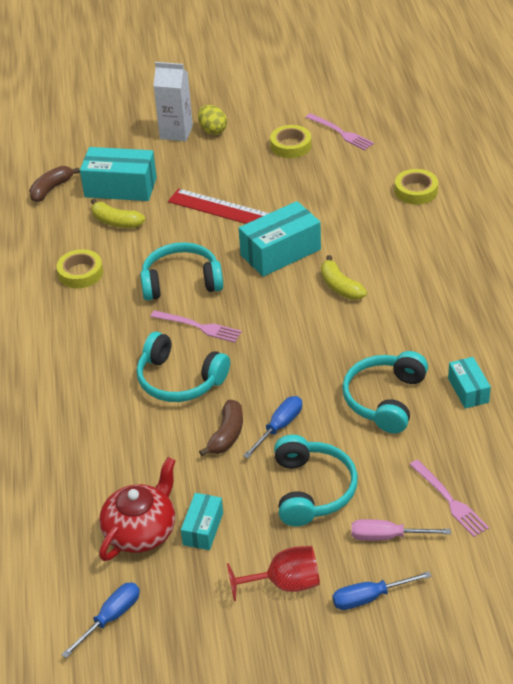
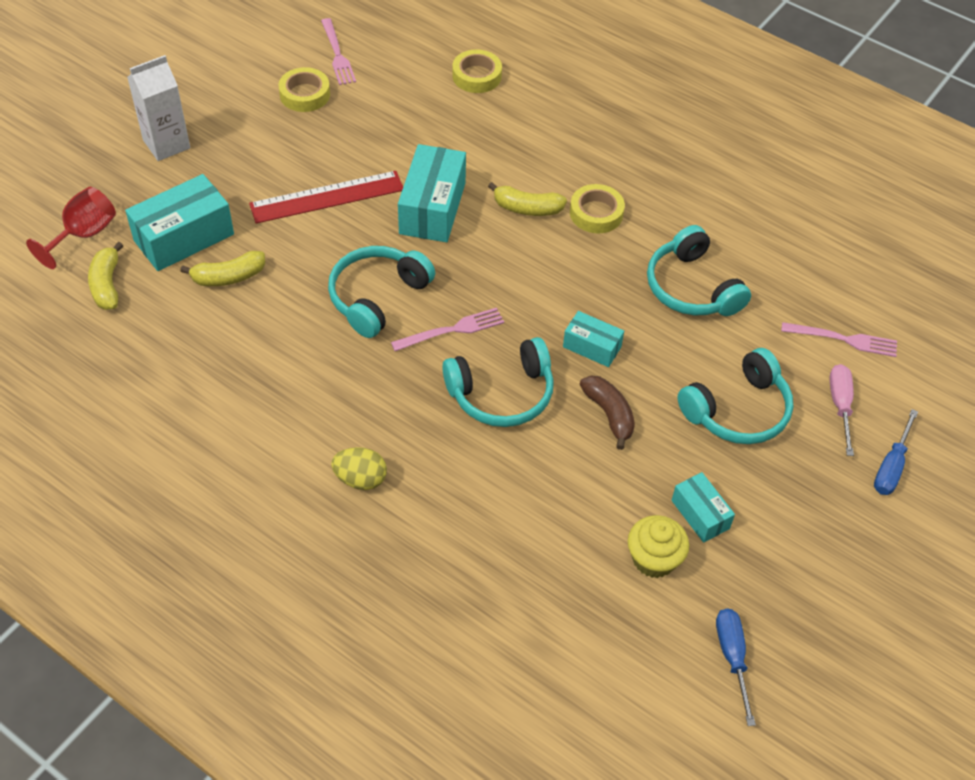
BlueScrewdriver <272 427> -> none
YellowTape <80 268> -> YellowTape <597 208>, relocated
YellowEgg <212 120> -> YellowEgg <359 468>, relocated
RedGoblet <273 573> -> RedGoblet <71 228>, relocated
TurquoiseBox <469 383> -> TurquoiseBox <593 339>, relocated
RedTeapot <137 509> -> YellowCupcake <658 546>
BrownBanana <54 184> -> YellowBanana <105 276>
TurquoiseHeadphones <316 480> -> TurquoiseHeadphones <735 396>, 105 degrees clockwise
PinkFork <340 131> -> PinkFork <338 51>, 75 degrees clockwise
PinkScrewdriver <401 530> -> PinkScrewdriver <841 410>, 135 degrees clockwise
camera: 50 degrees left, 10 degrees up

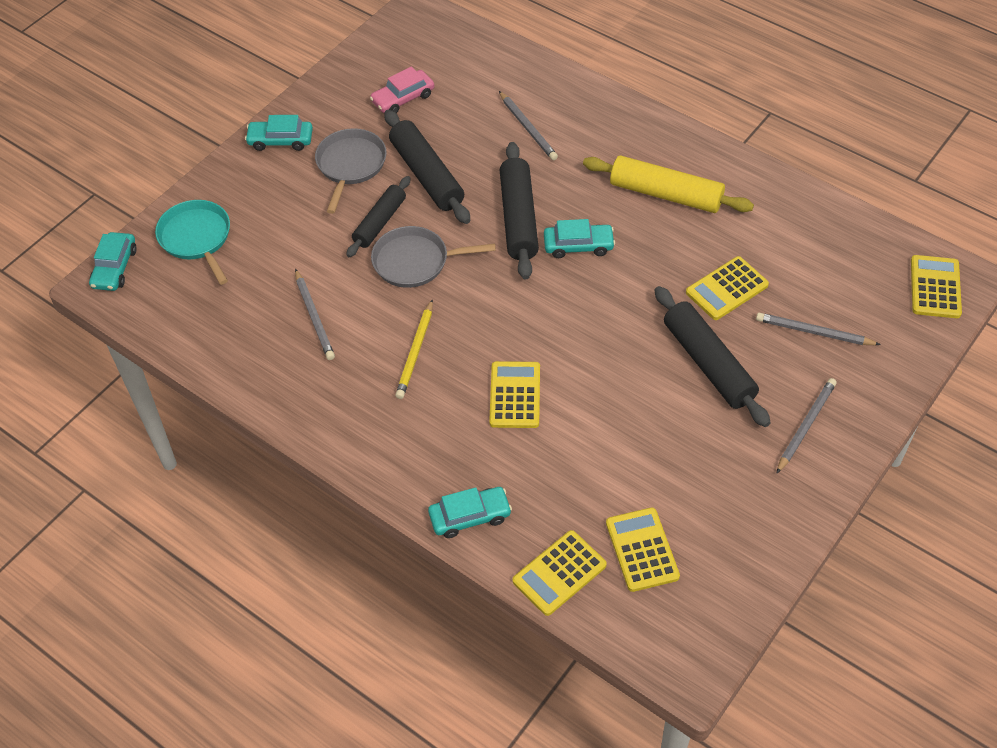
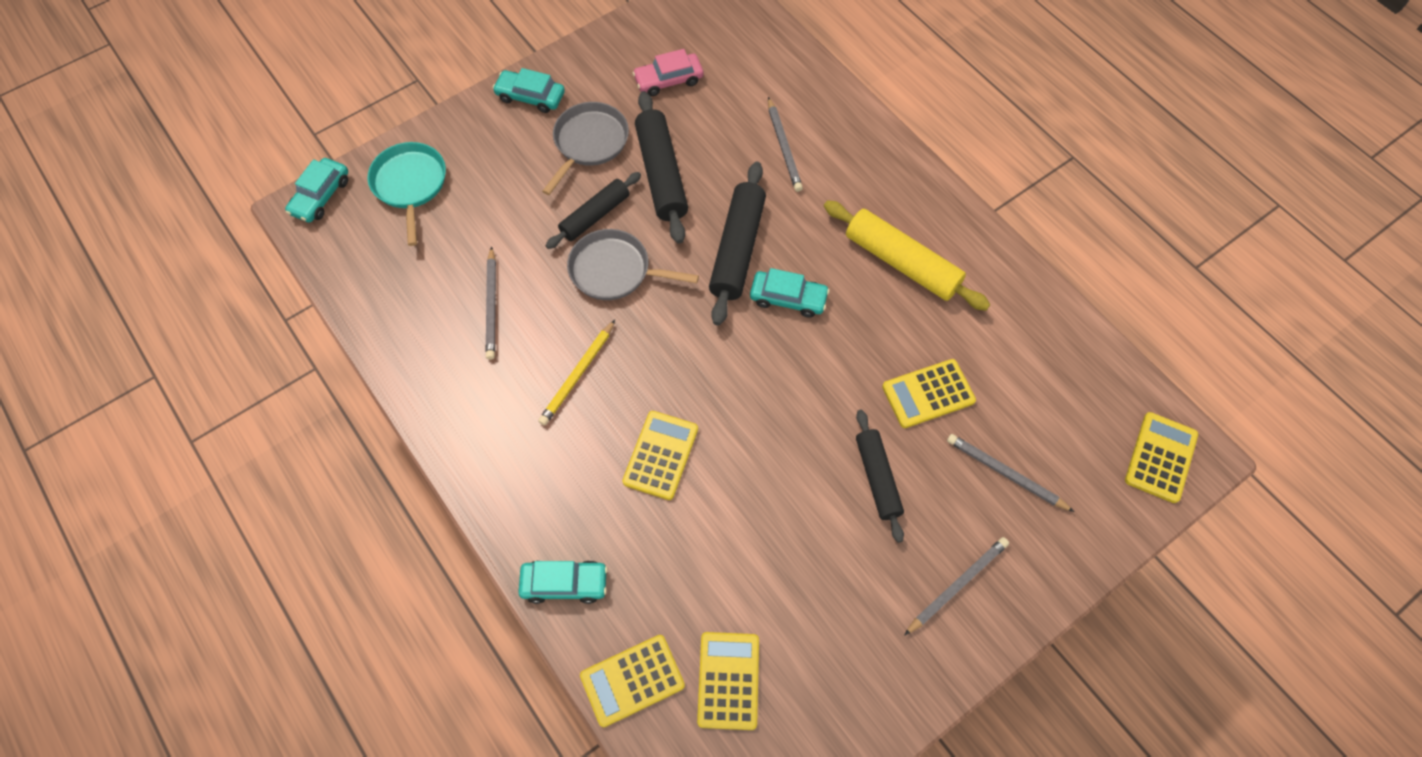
BlackRollingPin <712 356> -> BlackRollingPin <880 476>, x0.66
camera: 15 degrees right, 10 degrees up

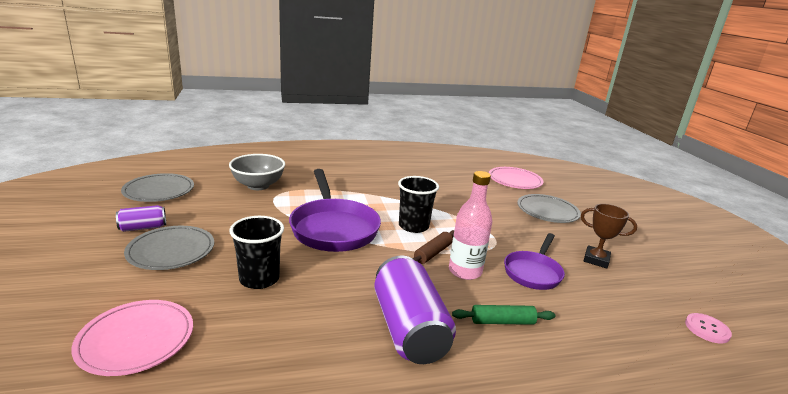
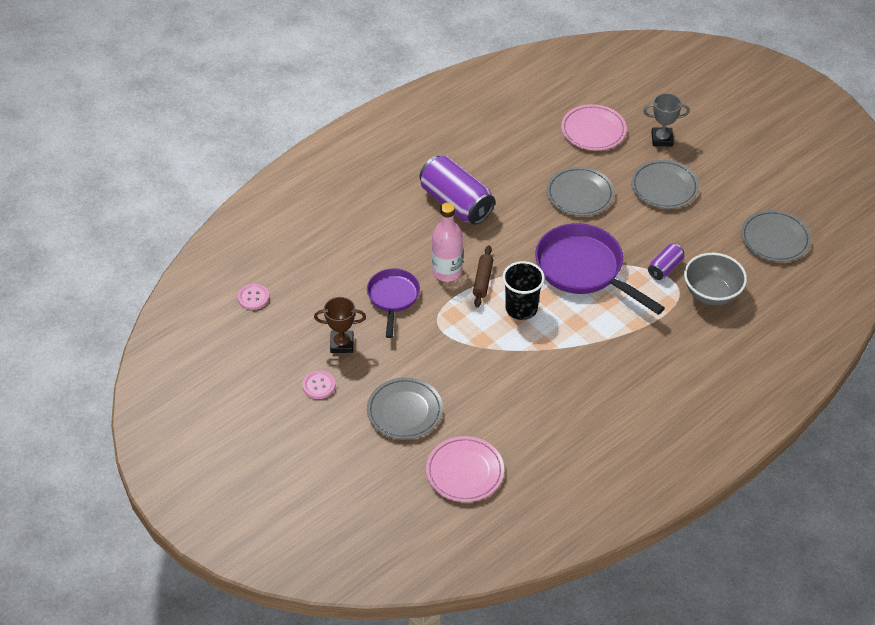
GreenRollingPin <503 315> -> none
none -> PinkButton <319 384>
none -> GreyTrophy <666 119>
PurpleCan <141 218> -> PurpleCan <666 262>, relocated
BlackCup <256 252> -> GreyPlate <580 191>
camera: 155 degrees right, 25 degrees up

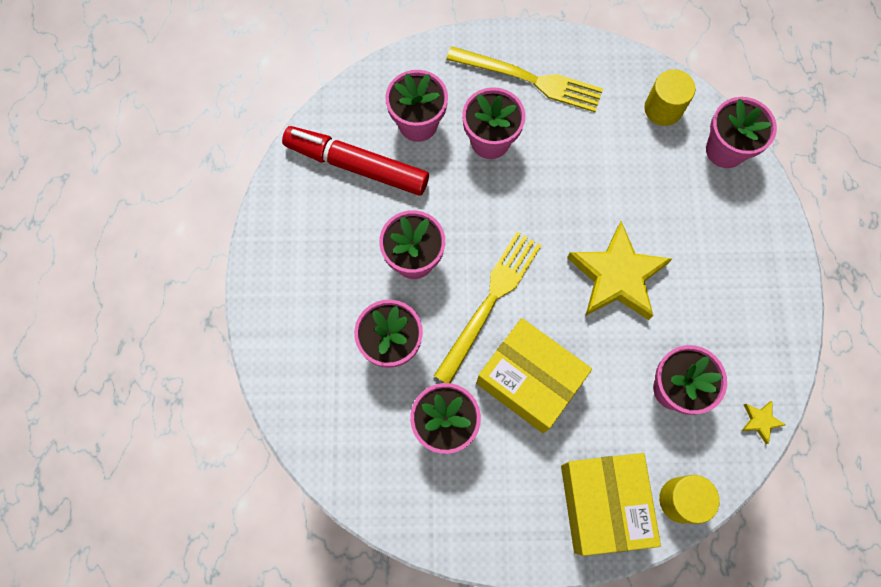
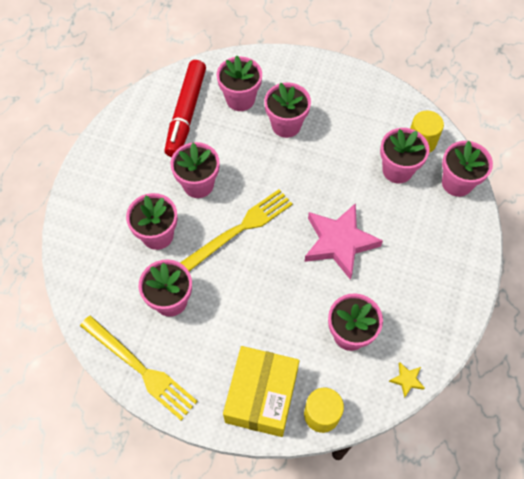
YellowBox <534 376> -> none
none -> PinkFlowerPot <405 155>
YellowFork <524 79> -> YellowFork <139 367>, relocated
YellowStar <619 270> -> PinkStar <343 241>
RedMarker <355 161> -> RedMarker <185 108>, 120 degrees counterclockwise
camera: 20 degrees right, 10 degrees down

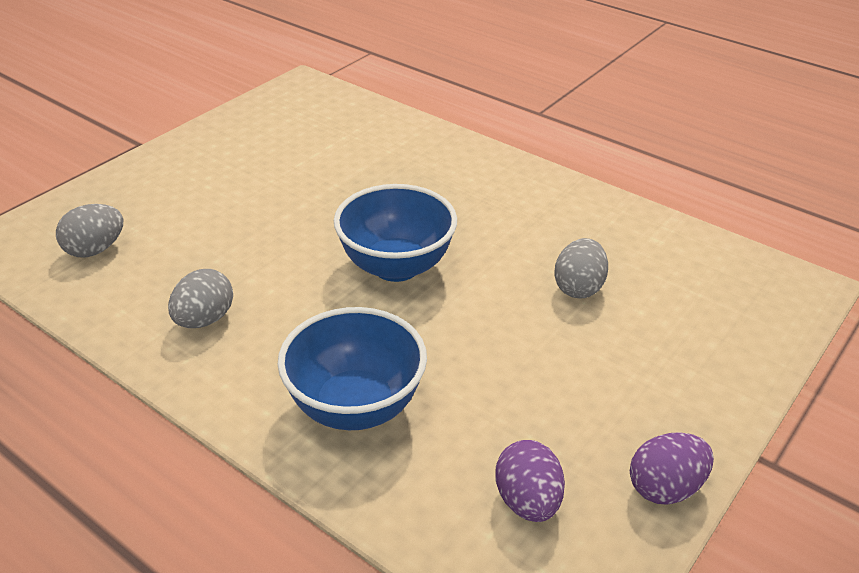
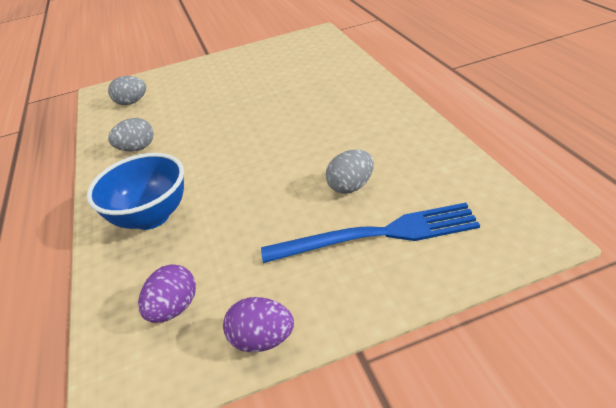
BlueBowl <395 233> -> none
none -> BlueFork <370 233>
camera: 40 degrees right, 0 degrees up

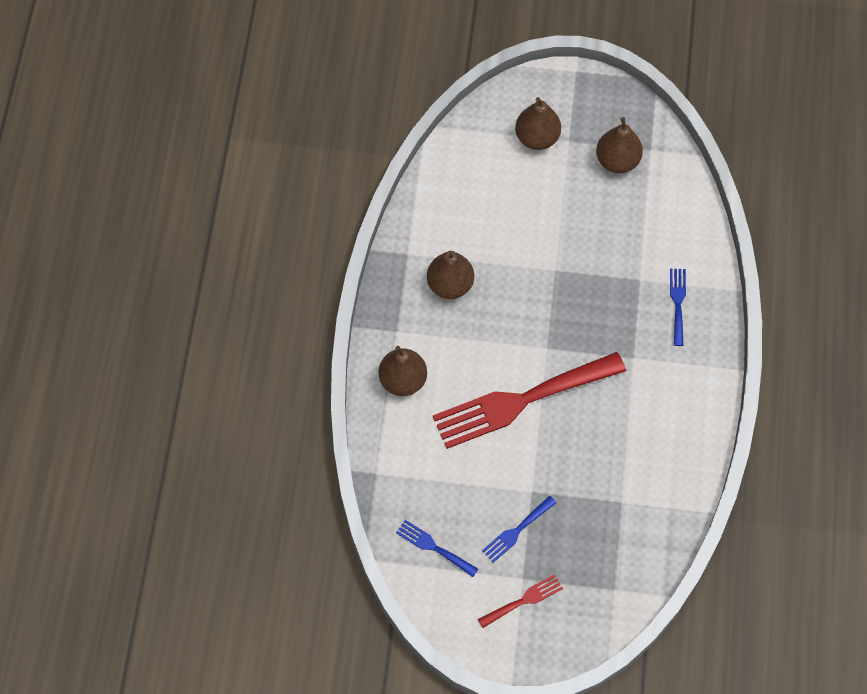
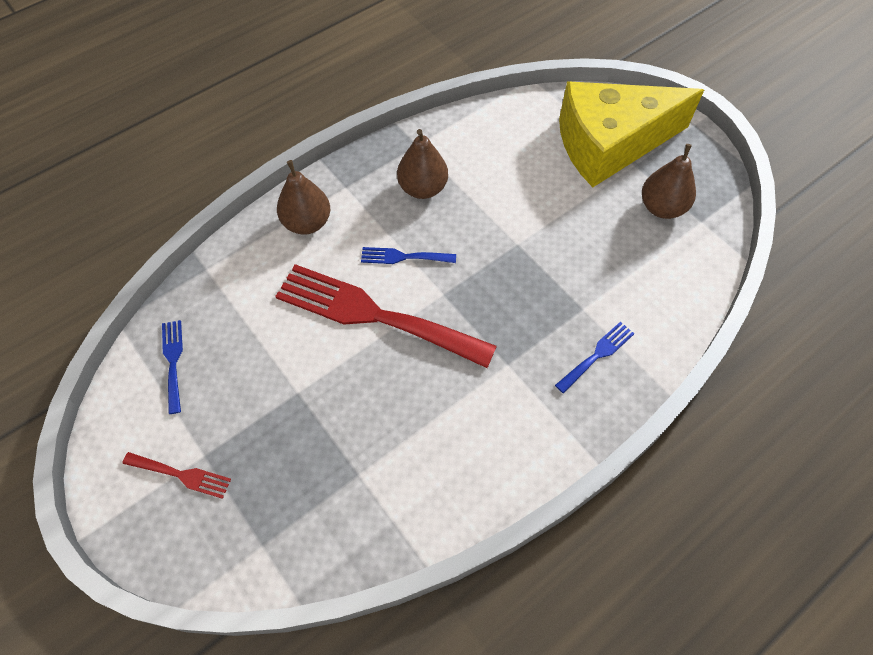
BlueFork <519 529> -> BlueFork <408 255>, relocated
BrownPear <538 123> -> YellowCheese <631 134>
camera: 45 degrees right, 5 degrees down

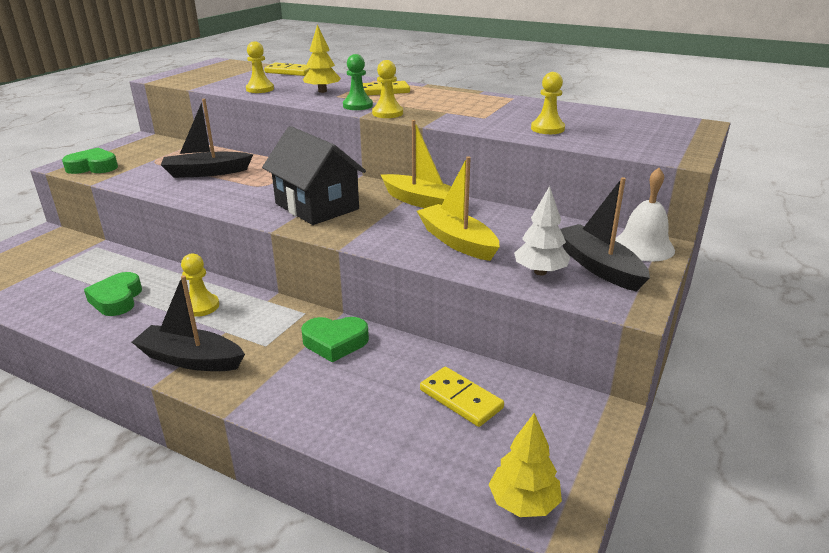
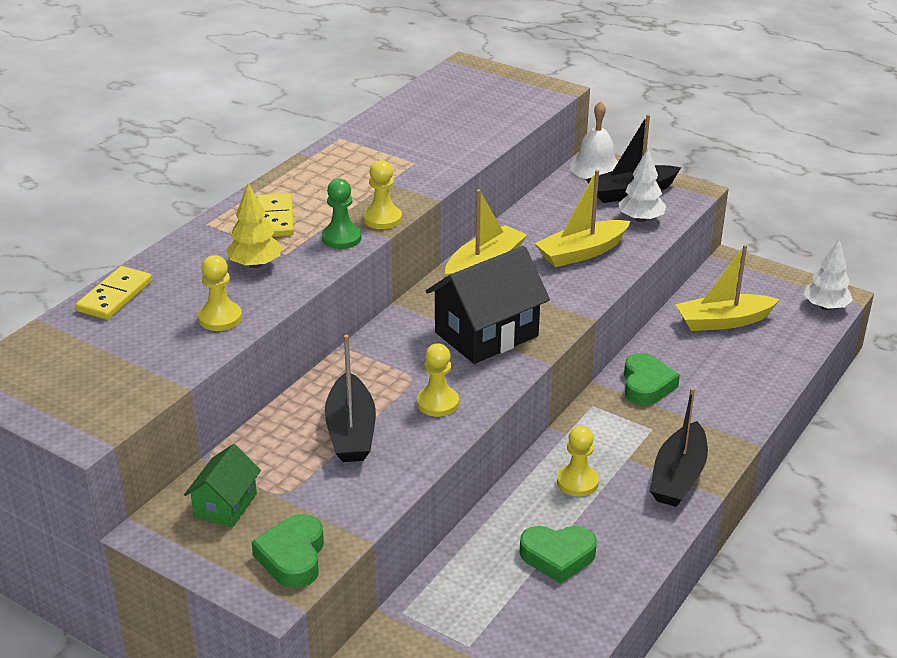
none -> GreenHouse <222 486>
YellowPawn <548 103> -> YellowPawn <438 380>, relocated
YellowDomino <462 397> -> YellowBoat <727 288>
YellowTree <525 465> -> WhiteTree <828 274>
camera: 85 degrees left, 5 degrees up

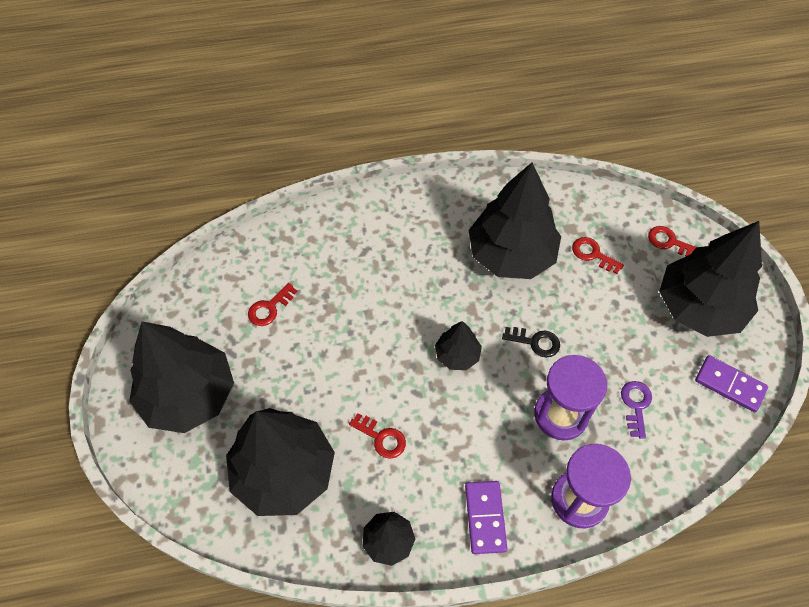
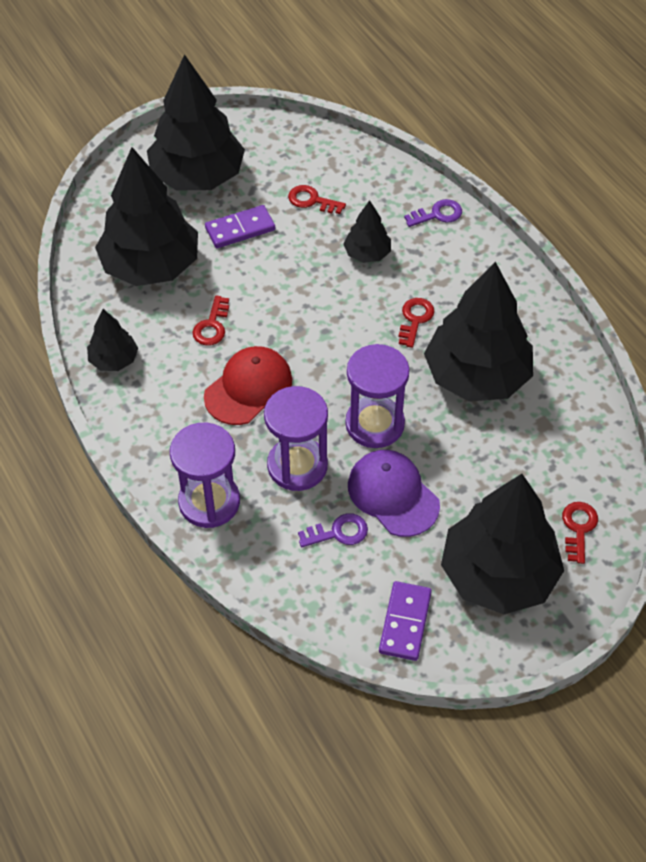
none -> RedCap <248 385>
none -> PurpleCap <394 493>
none -> PurpleKey <433 213>
BlackTree <458 345> -> BlackTree <367 231>, relocated
PurpleDomino <486 517> -> PurpleDomino <240 226>, relocated
RedKey <598 255> -> RedKey <417 323>, relocated
BlackKey <531 342> -> PurpleHourglass <377 396>
camera: 70 degrees right, 5 degrees down

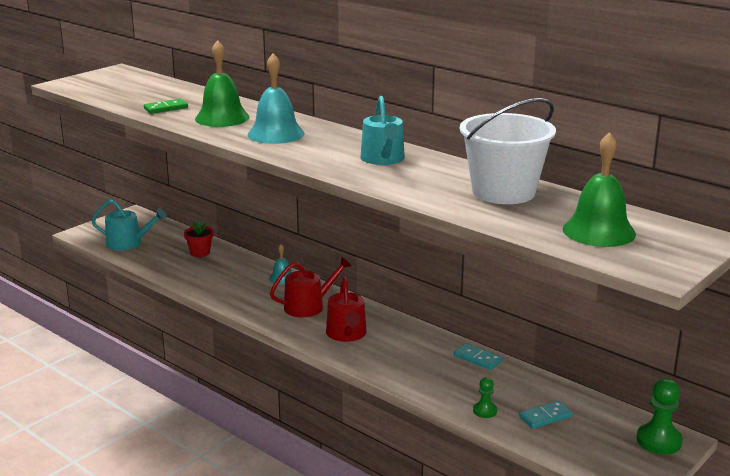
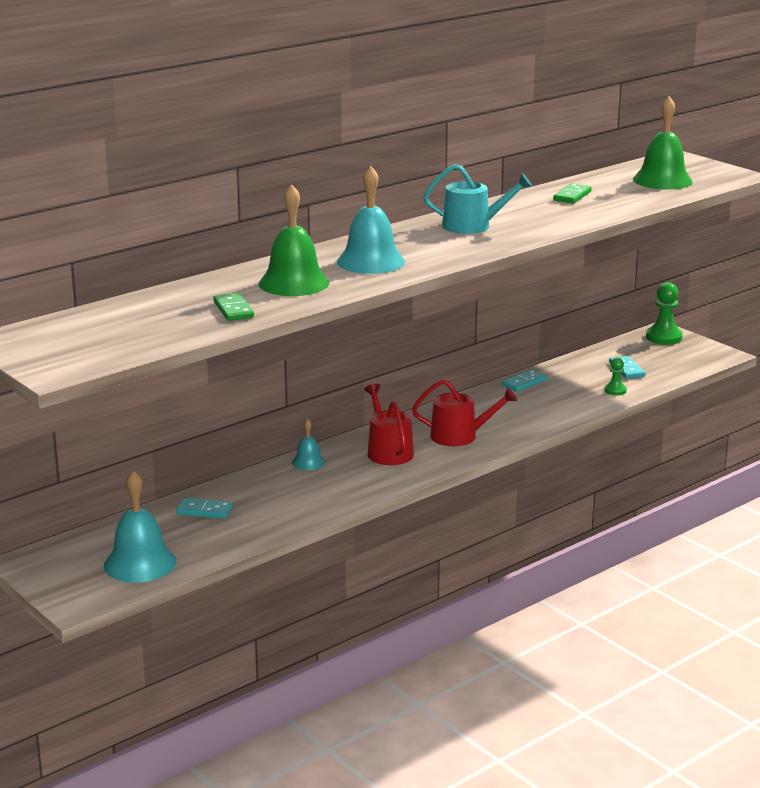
TurquoiseWateringCan <129 225> -> TurquoiseBell <140 526>
RedFlowerPot <198 238> -> TurquoiseDomino <204 508>
WhiteBucket <508 151> -> GreenDomino <572 193>
camera: 80 degrees left, 0 degrees up

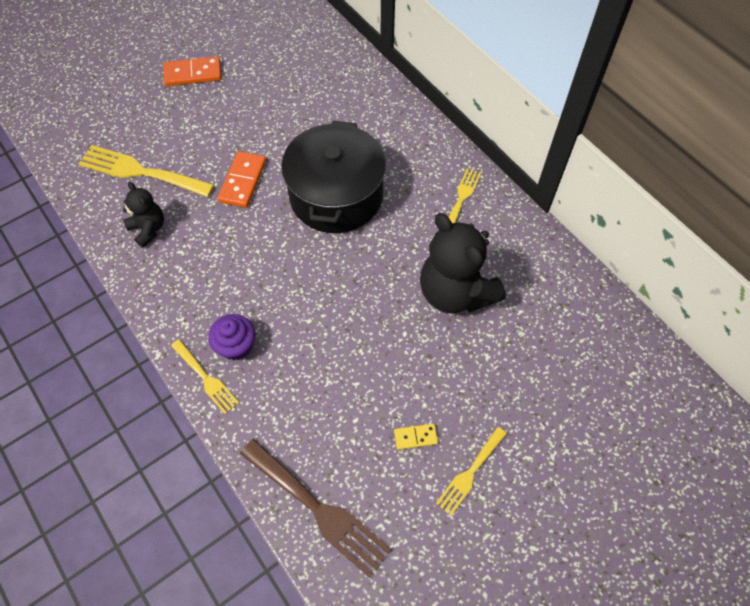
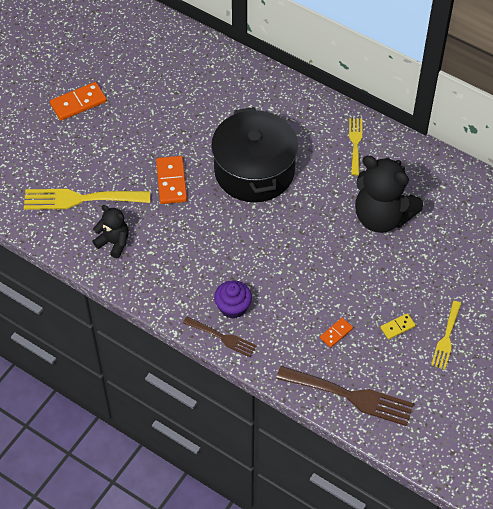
none -> OrangeDomino <336 333>
YellowFork <205 376> -> BrownFork <220 337>
camera: 20 degrees left, 5 degrees down

